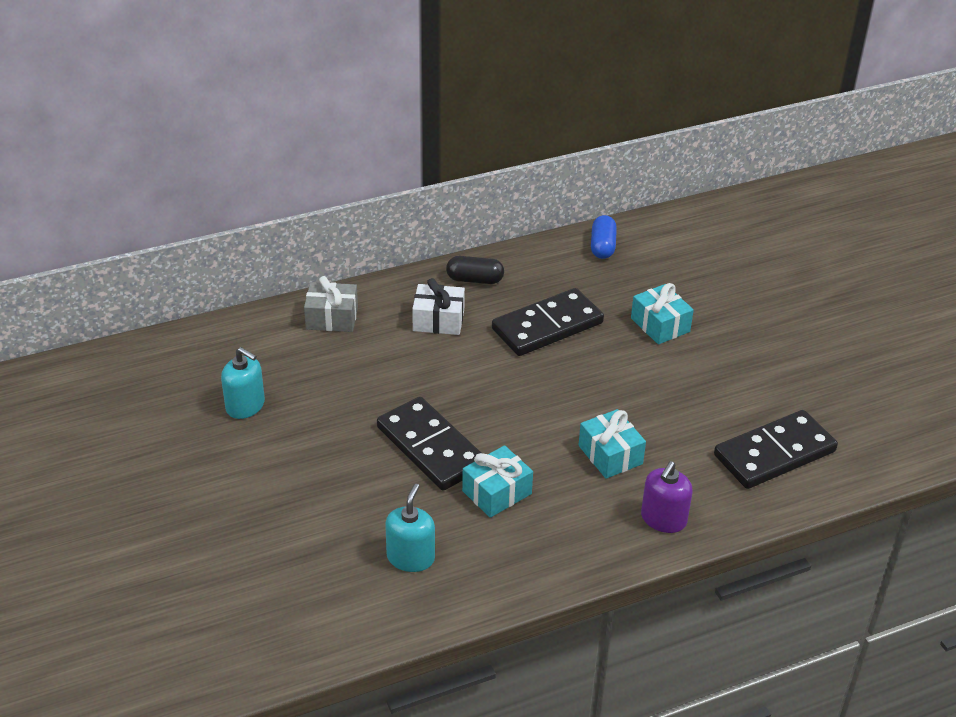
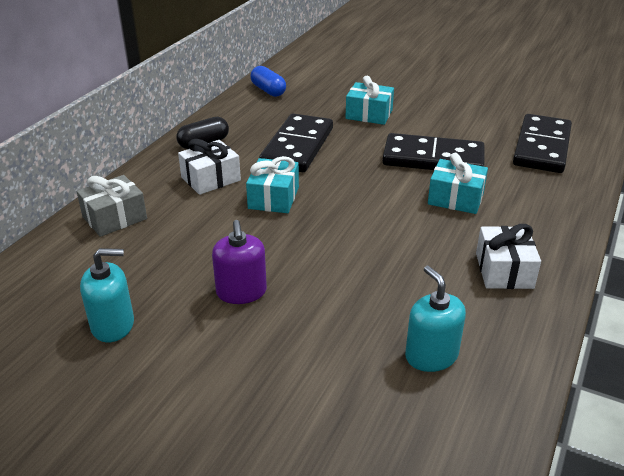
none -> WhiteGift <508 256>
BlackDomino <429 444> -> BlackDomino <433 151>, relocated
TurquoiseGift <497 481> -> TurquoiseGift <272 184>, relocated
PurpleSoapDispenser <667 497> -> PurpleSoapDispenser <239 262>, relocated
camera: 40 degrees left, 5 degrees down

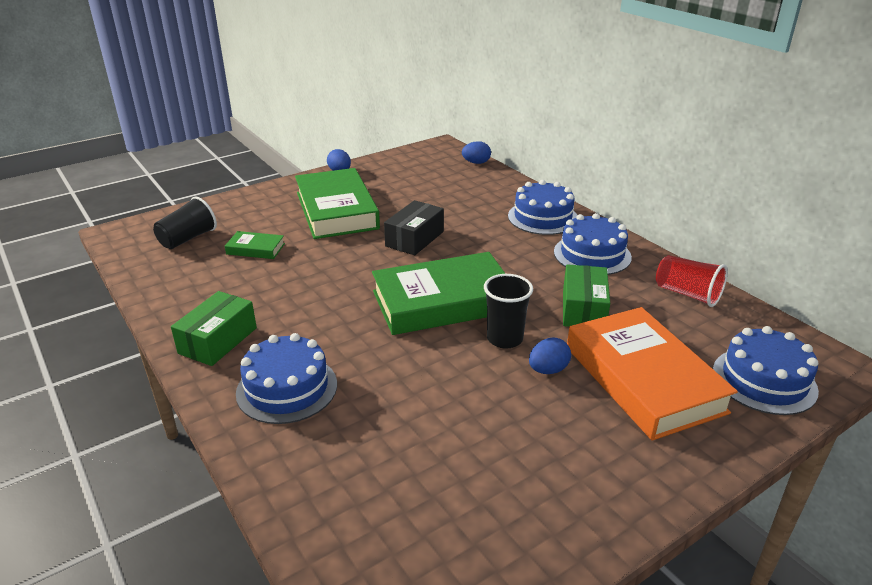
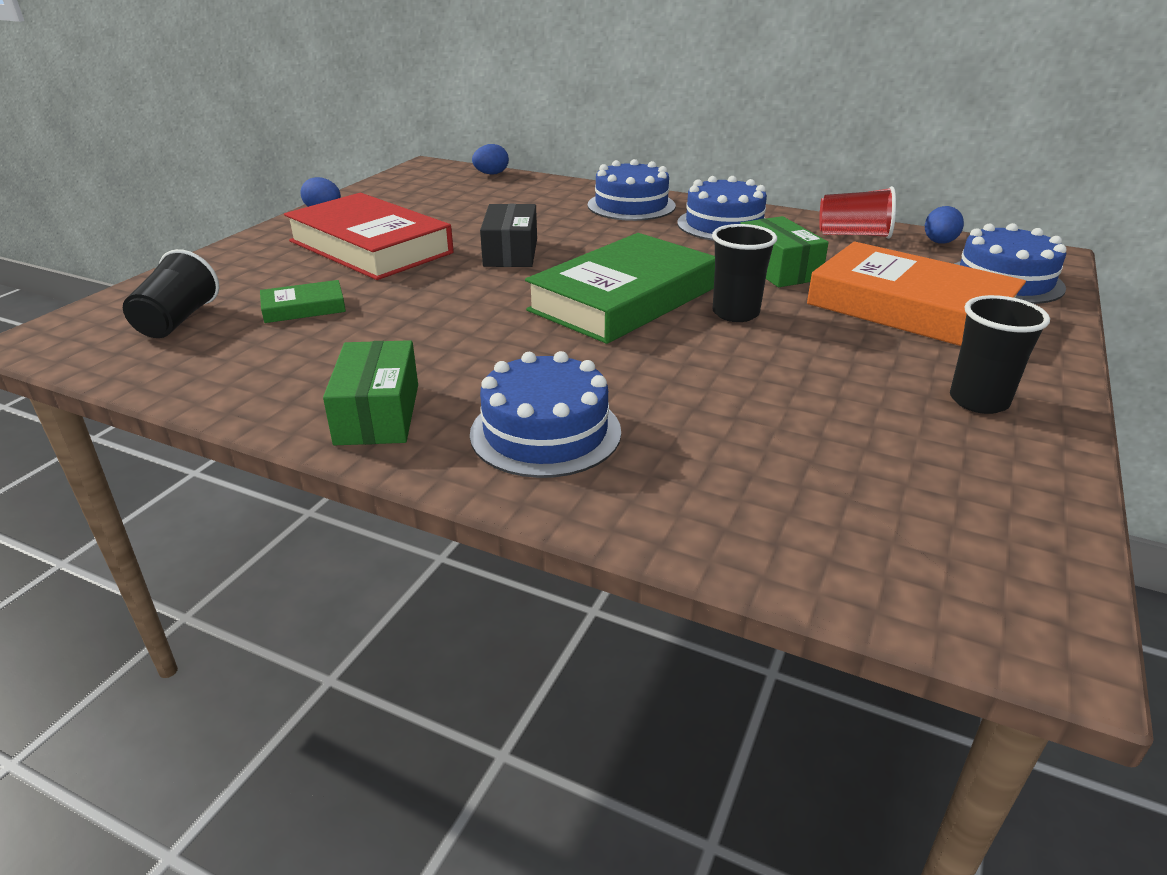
none -> BlackCup <1000 354>
BlueEgg <550 355> -> BlueEgg <944 225>, relocated
GreenBook <337 203> -> RedBook <369 236>
camera: 30 degrees left, 0 degrees up

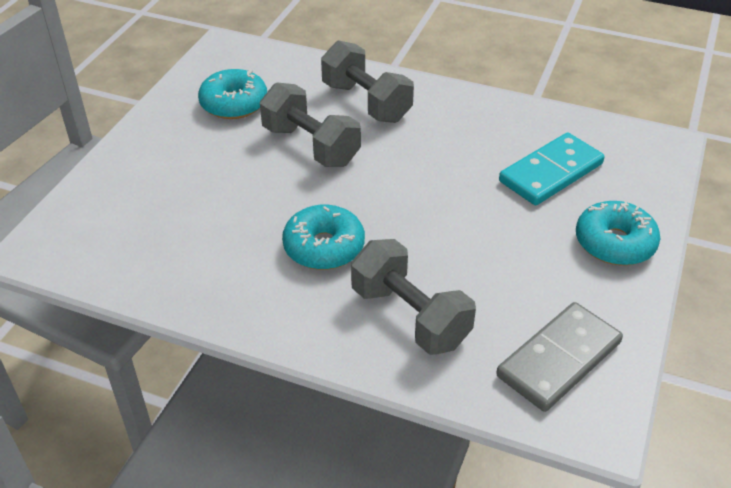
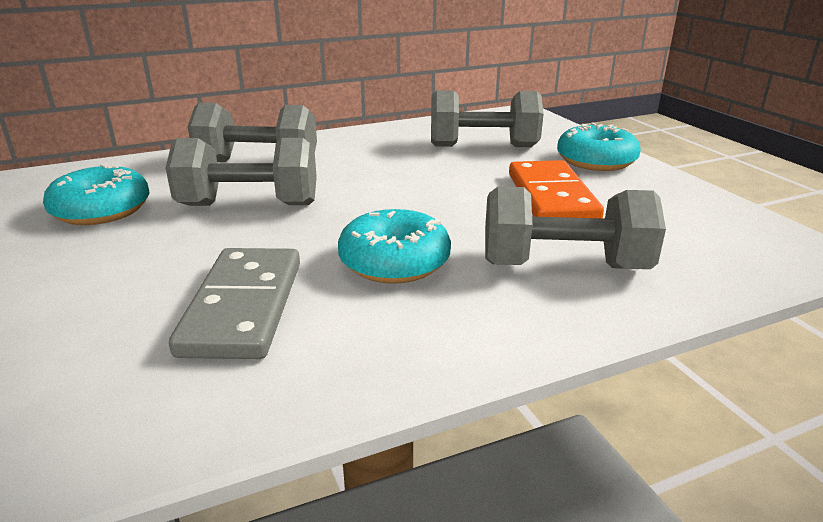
none -> OrangeDomino <556 189>
GreyDomino <559 357> -> GreyDomino <234 303>, relocated
TurquoiseDomino <552 169> -> GreyDumbbell <487 118>
camera: 45 degrees left, 15 degrees down

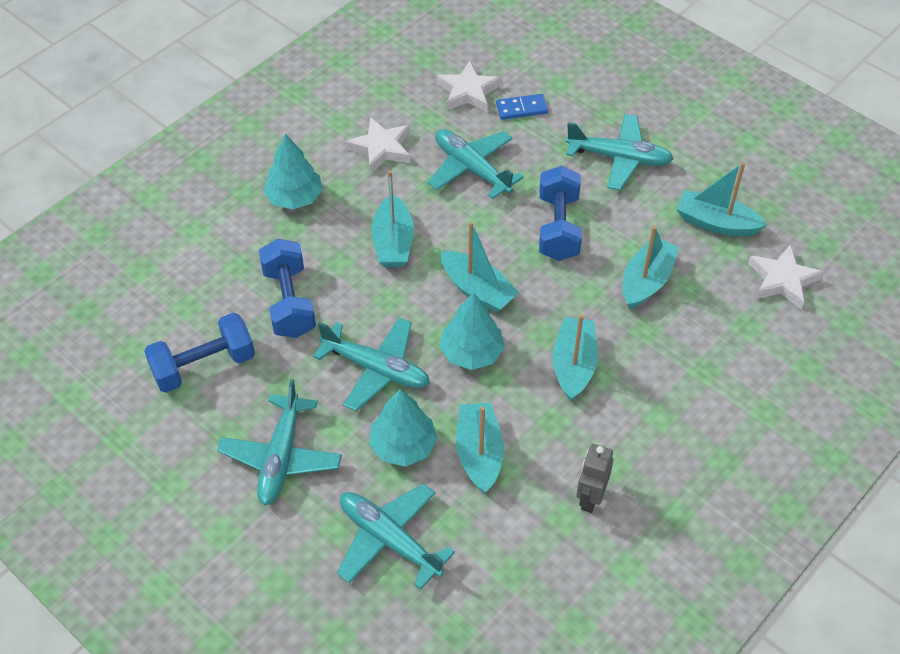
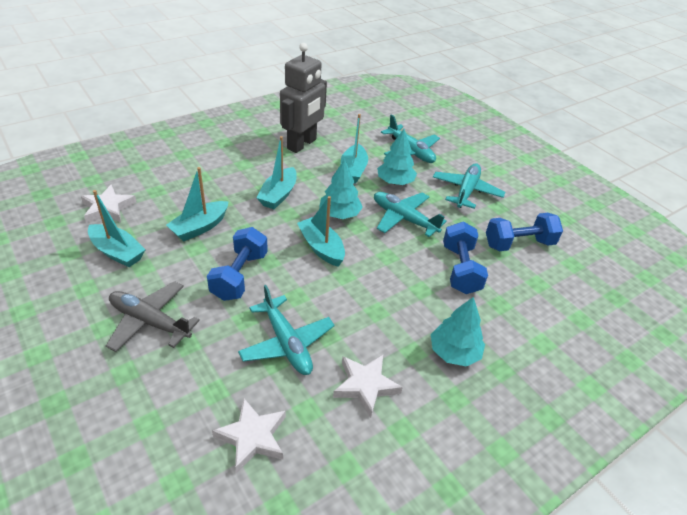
TurquoiseBoat <393 218> -> none
BlueDomino <522 107> -> none
TurquoisePlane <619 152> -> GreyPlane <153 316>
GreyRobot <594 478> -> GreyRobot <303 98>, x1.96
camera: 170 degrees left, 10 degrees down

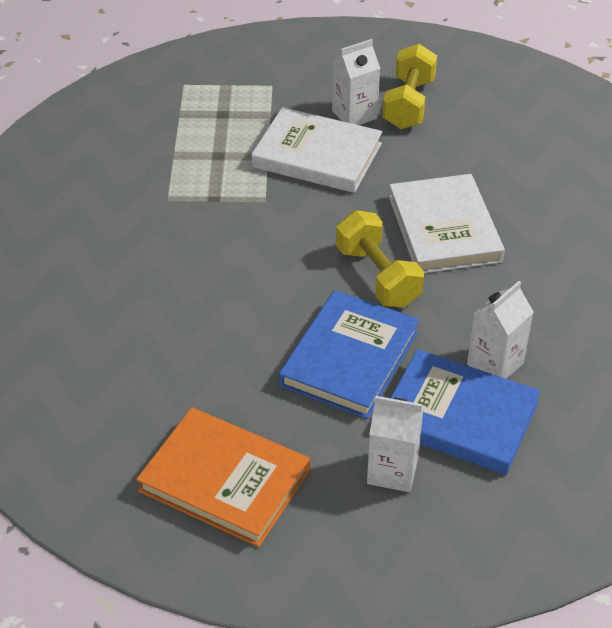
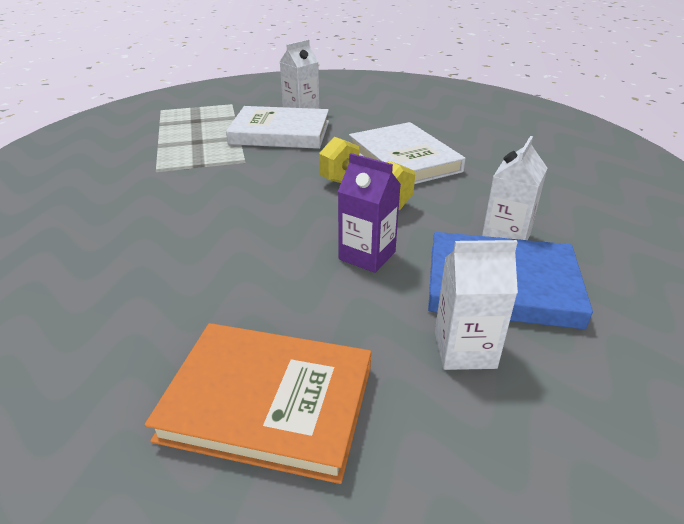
YellowDumbbell <410 86> -> none
BlueBook <349 354> -> PurpleCarton <369 213>
camera: 15 degrees left, 10 degrees down

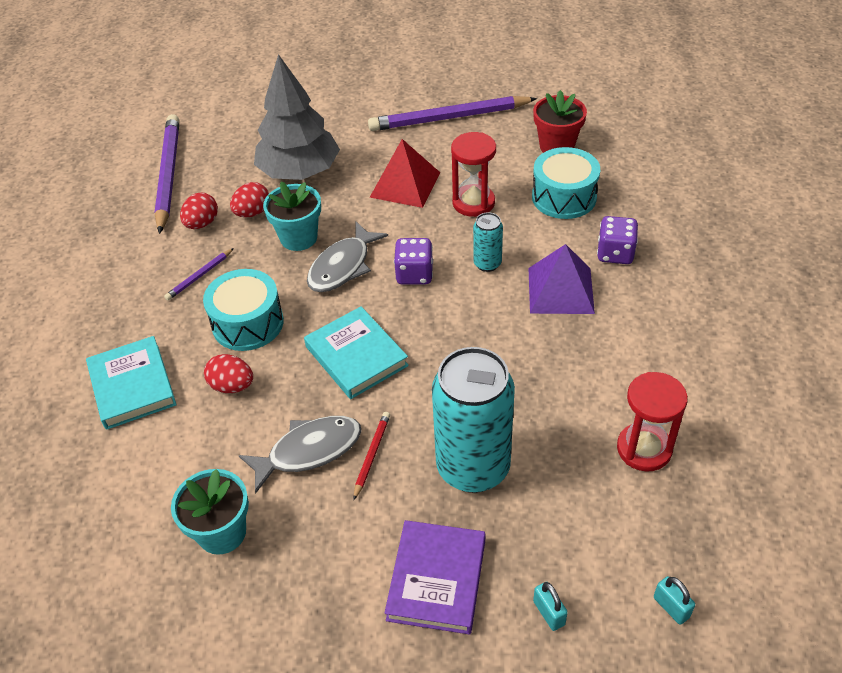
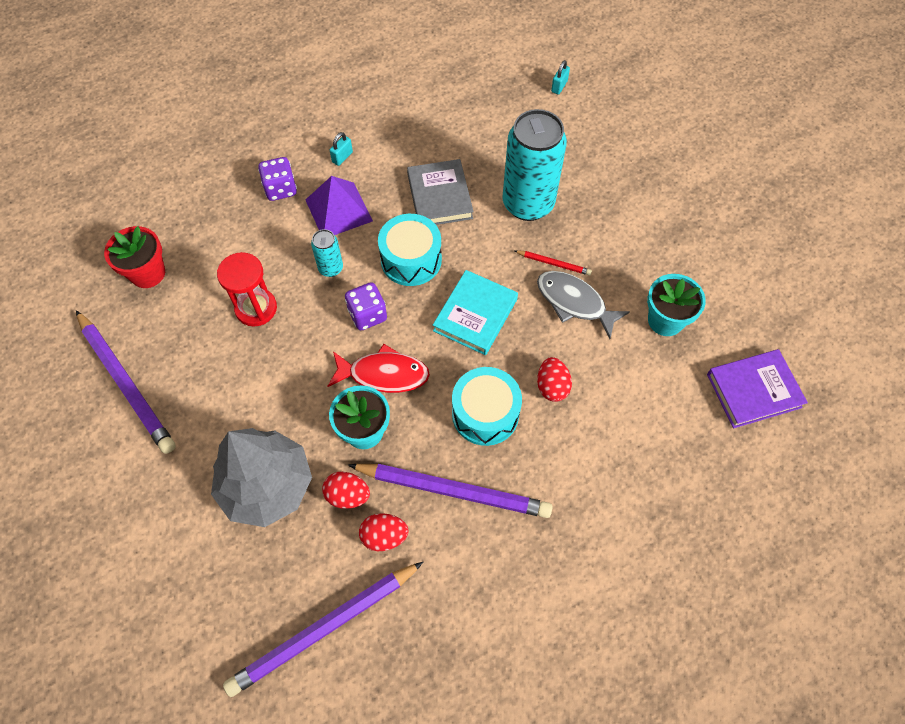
TurquoiseBook <131 383> -> none
RedPyramid <405 173> -> none
RedHourglass <652 422> -> none
none -> GreyBook <440 192>
PurpleBook <434 577> -> PurpleBook <757 388>, relocated
TurquoiseDrum <566 183> -> TurquoiseDrum <410 250>, relocated
TurquoisePadlock <550 606> -> TurquoisePadlock <341 149>, relocated
GreyFish <347 257> -> RedFish <378 368>
RedPencil <371 456> -> RedPencil <553 262>, 150 degrees counterclockwise
PurplePencil <199 274> -> PurplePencil <450 491>, x2.25
camera: 120 degrees left, 15 degrees up

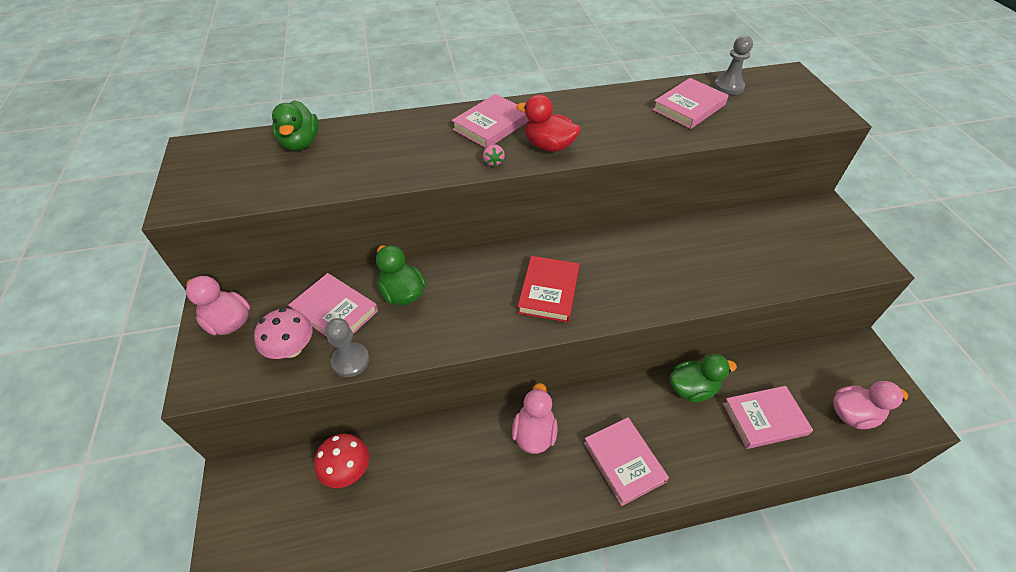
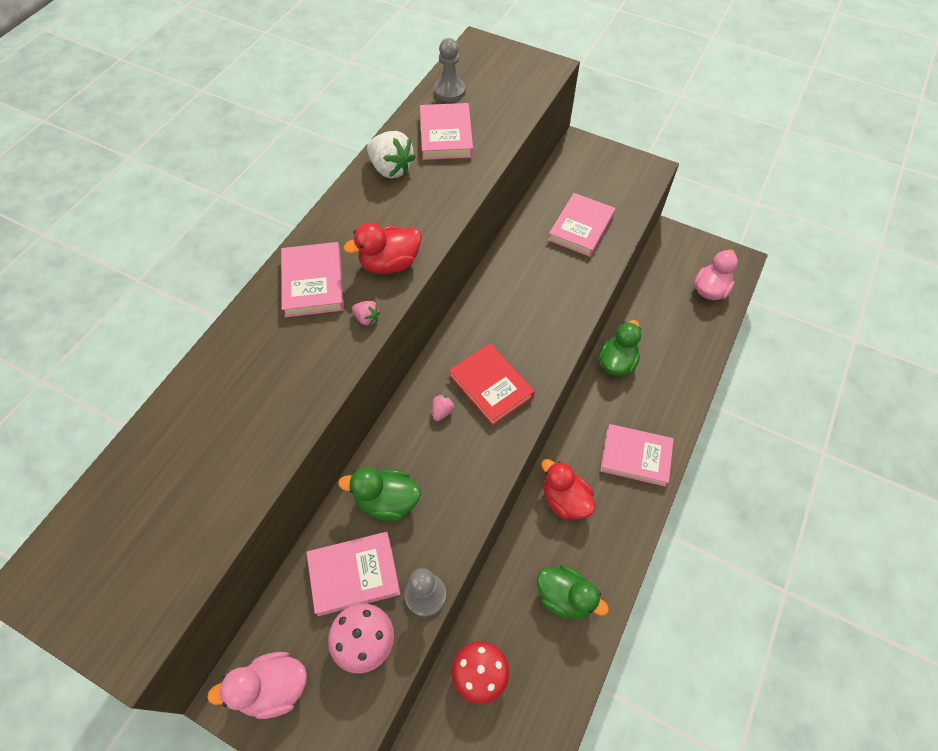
none -> WhiteStrawberry <391 154>
none -> PinkStrawberry <443 407>
GreenDuck <295 125> -> GreenDuck <573 592>, relocated
PinkBook <768 417> -> PinkBook <581 225>, relocated
PinkDuck <535 418> -> RedDuck <568 489>
camera: 50 degrees left, 10 degrees up

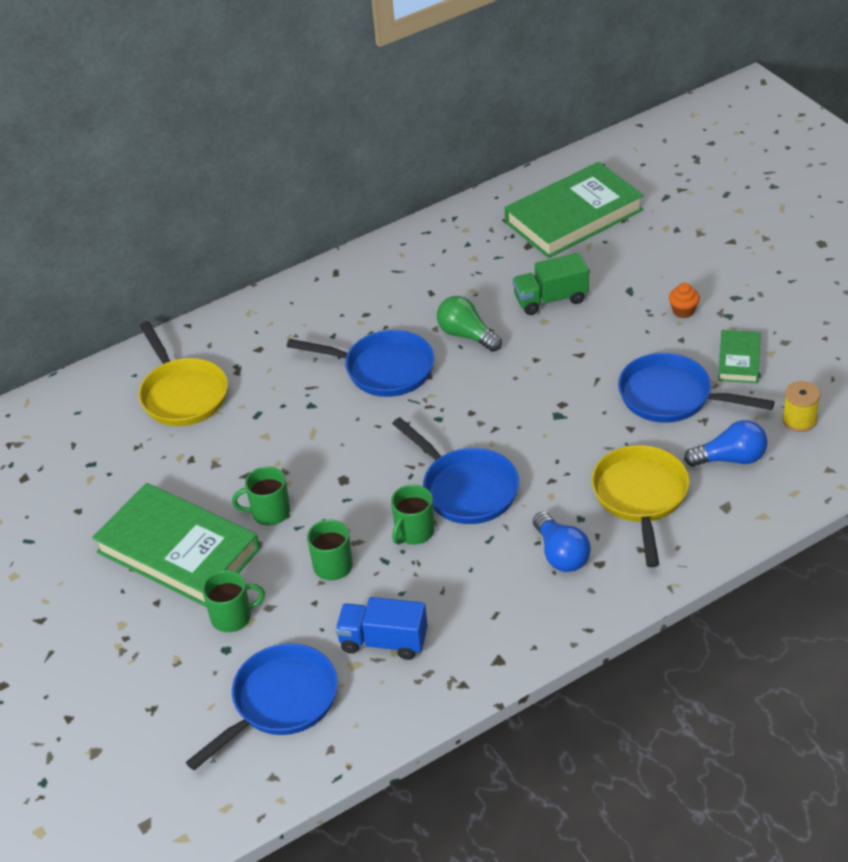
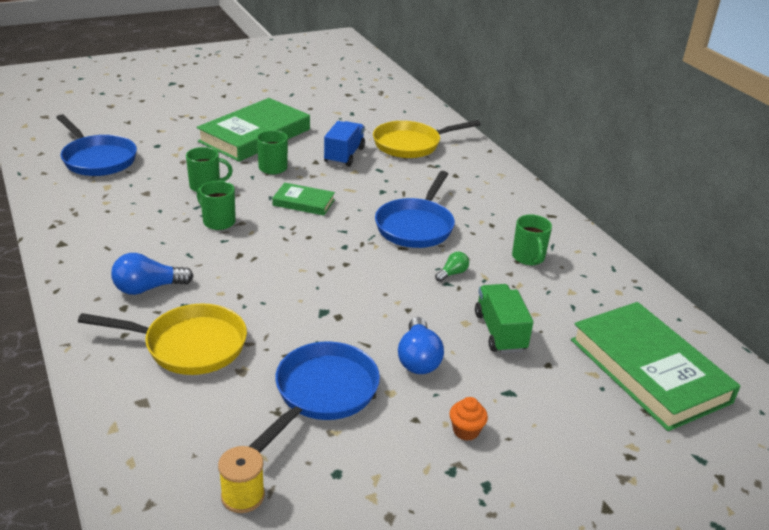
BluePan <455 470> -> none
GreenMug <233 601> -> GreenMug <532 240>, relocated
BlueTruck <381 628> -> BlueTruck <344 144>, relocated
BlueLightBulb <726 443> -> BlueLightBulb <421 345>, relocated
GreenBook <739 356> -> GreenBook <303 199>, relocated
GreenLightBulb <469 324> -> GreenLightBulb <452 267>, x0.56
camera: 90 degrees right, 10 degrees down

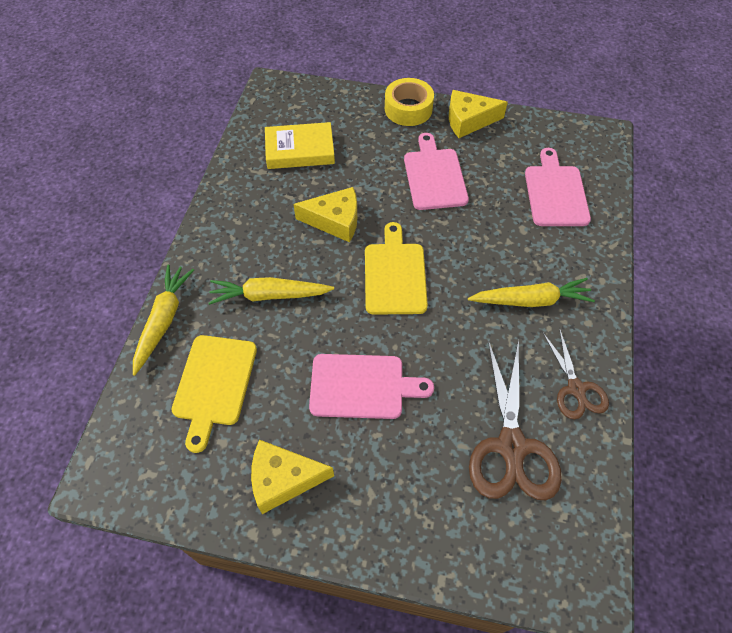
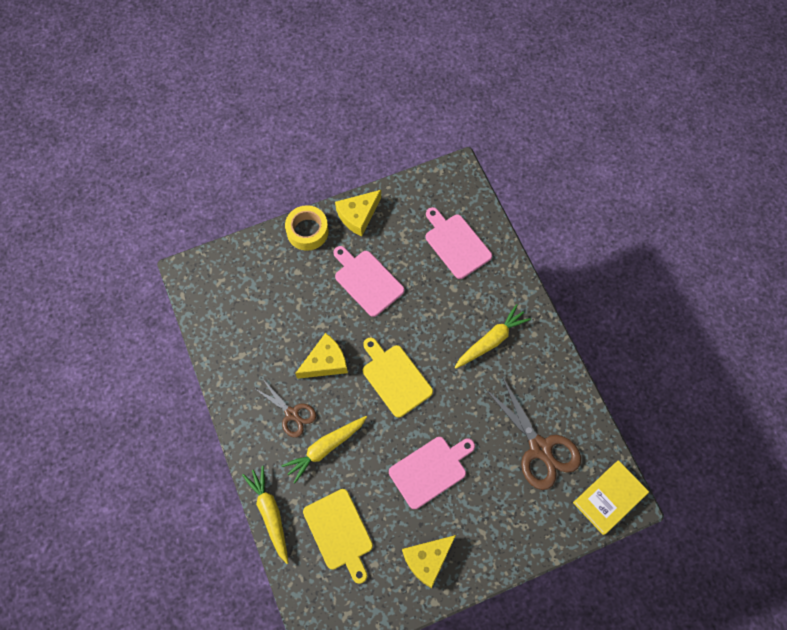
YellowBook <300 145> -> YellowBook <611 497>, relocated
BrownScissors <575 373> -> BrownScissors <285 407>, relocated
camera: 35 degrees left, 10 degrees up

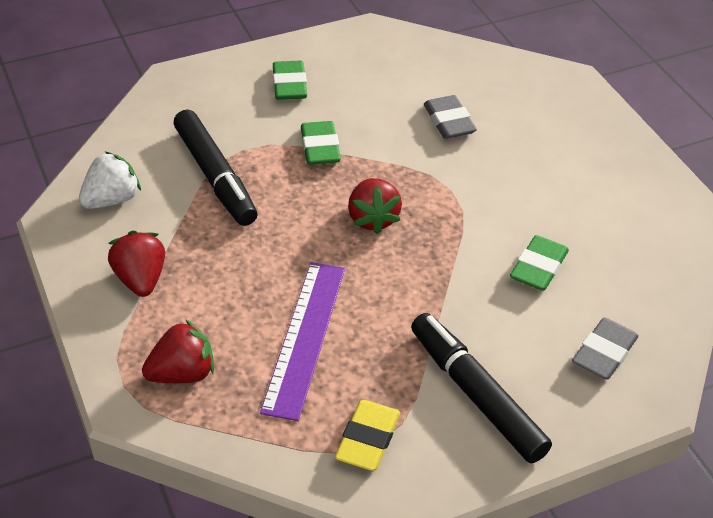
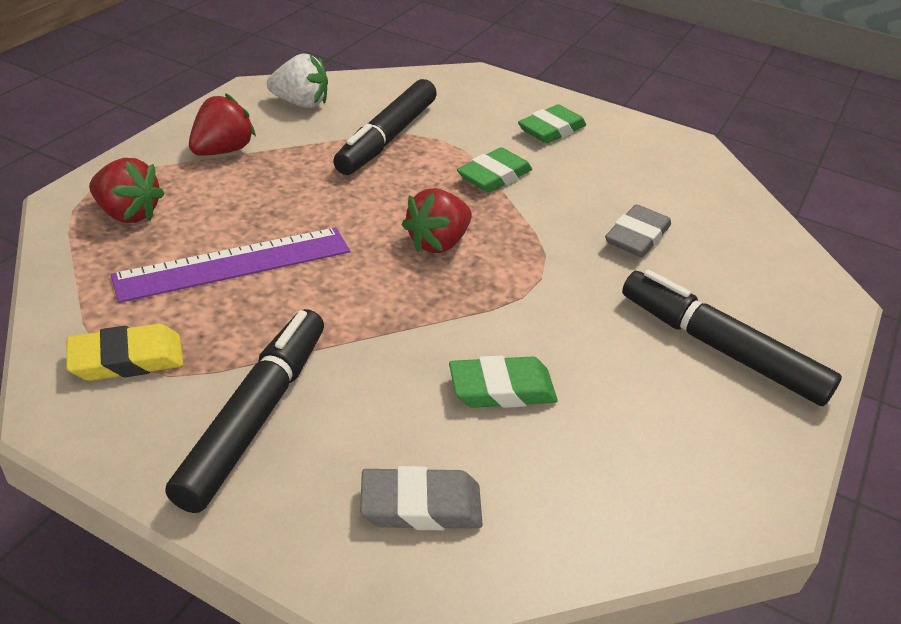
none -> BlackMarker <732 338>
camera: 50 degrees right, 5 degrees down

